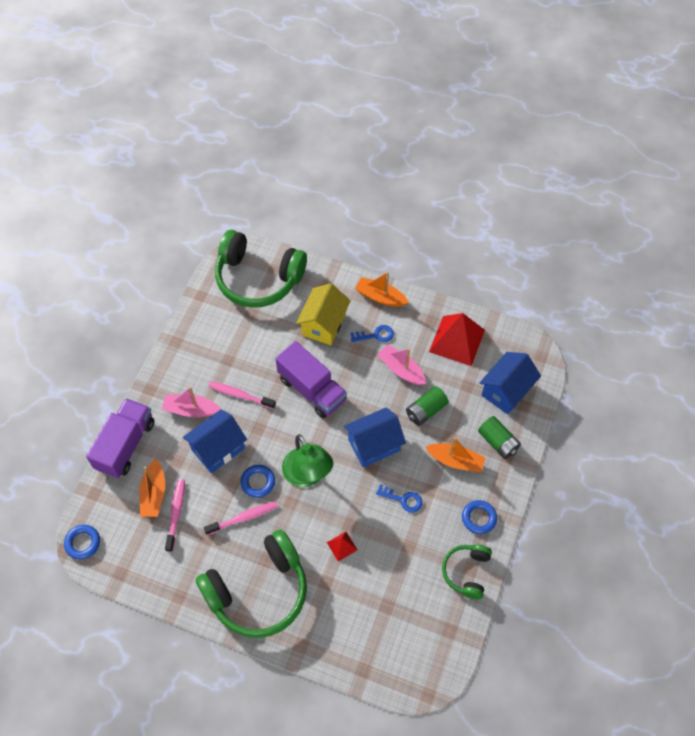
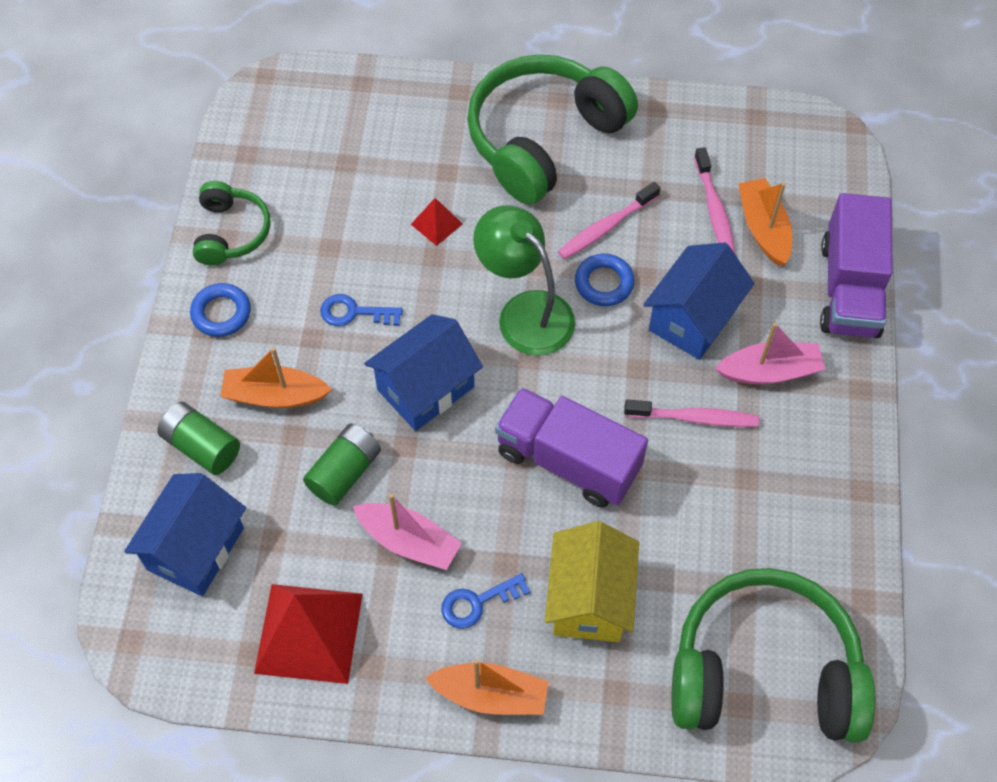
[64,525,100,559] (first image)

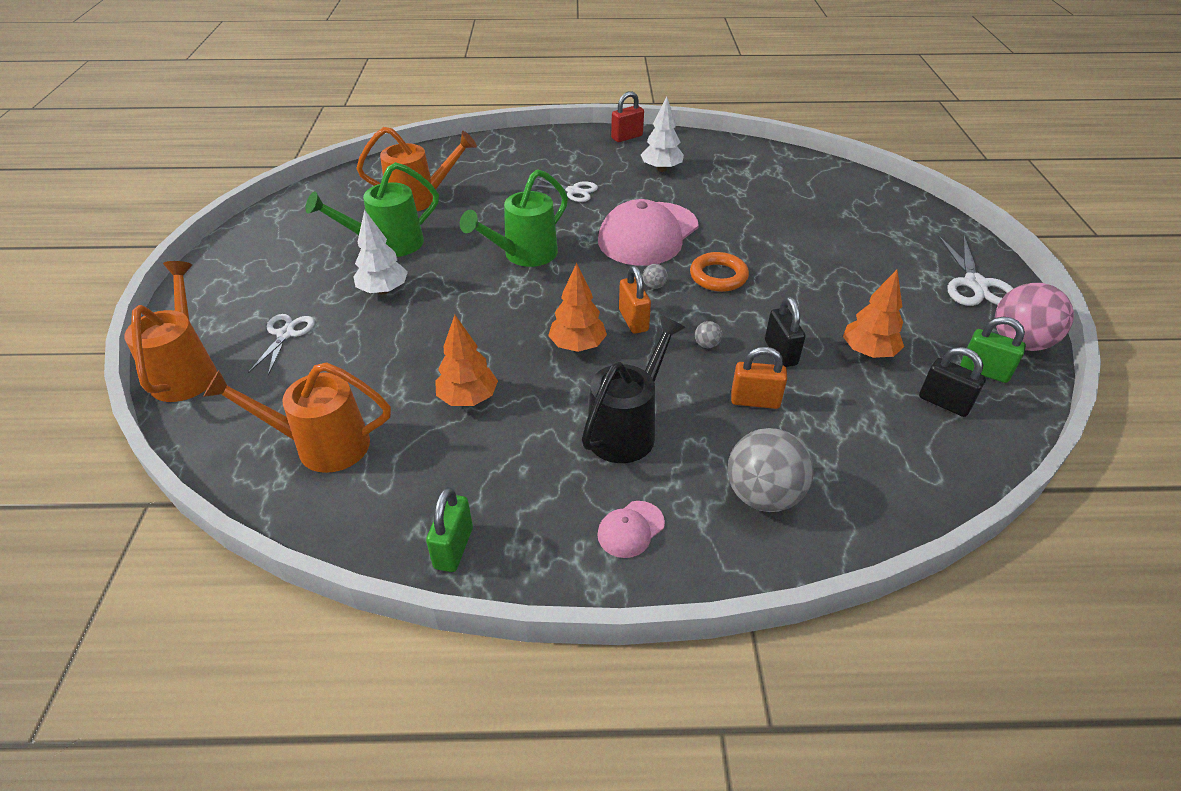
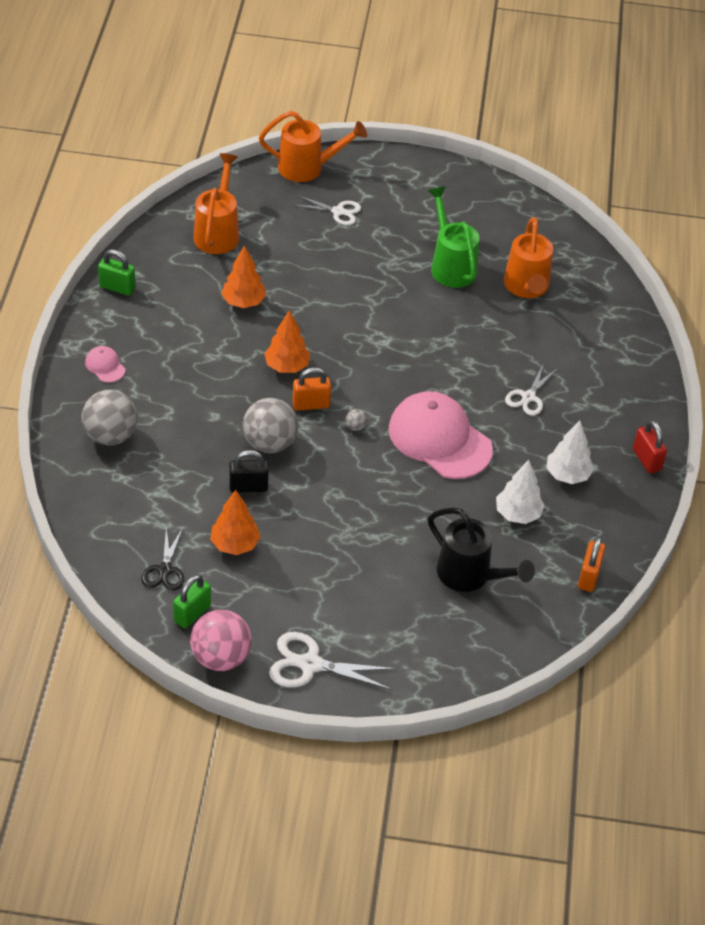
[460,169,568,267] (first image)
[690,252,749,292] (first image)
[496,460,545,524]
[428,508,535,592]
[578,537,605,592]
[141,528,184,591]
[243,398,298,453]

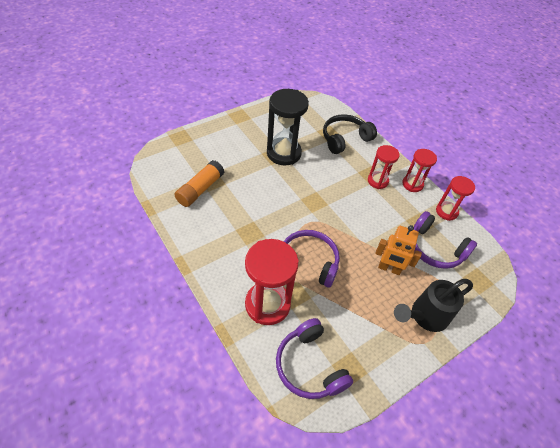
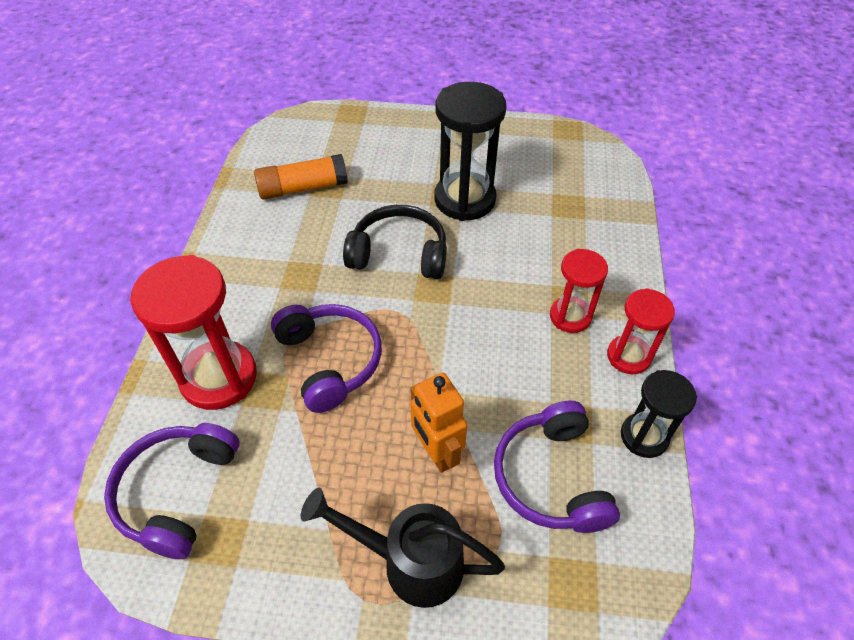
[343,205,447,279]
[621,370,697,458]

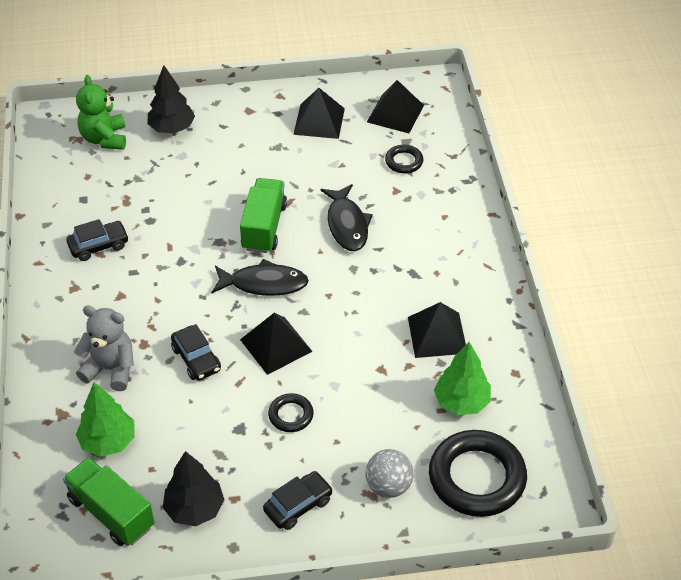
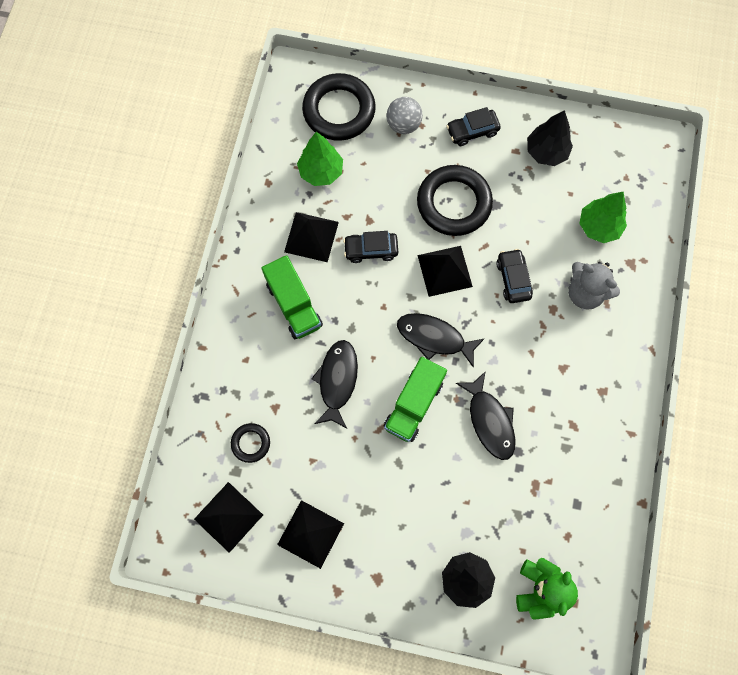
[456,371,516,460]
[262,255,323,339]
[343,231,398,263]
[417,165,493,236]

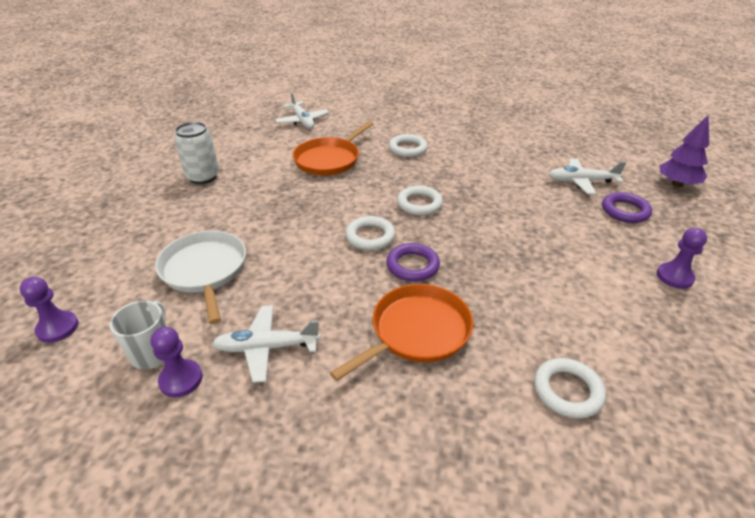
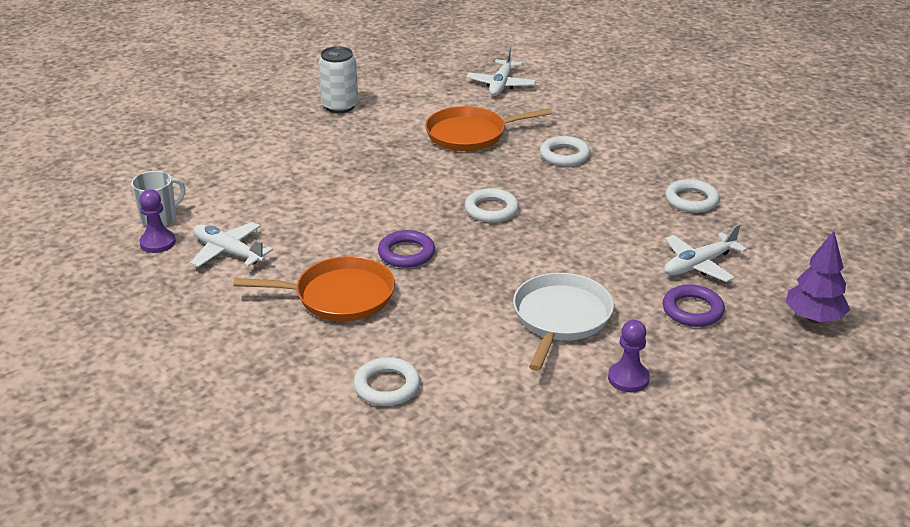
[20,277,79,343] (first image)
[513,273,614,371]
[665,179,720,213]
[664,224,747,282]

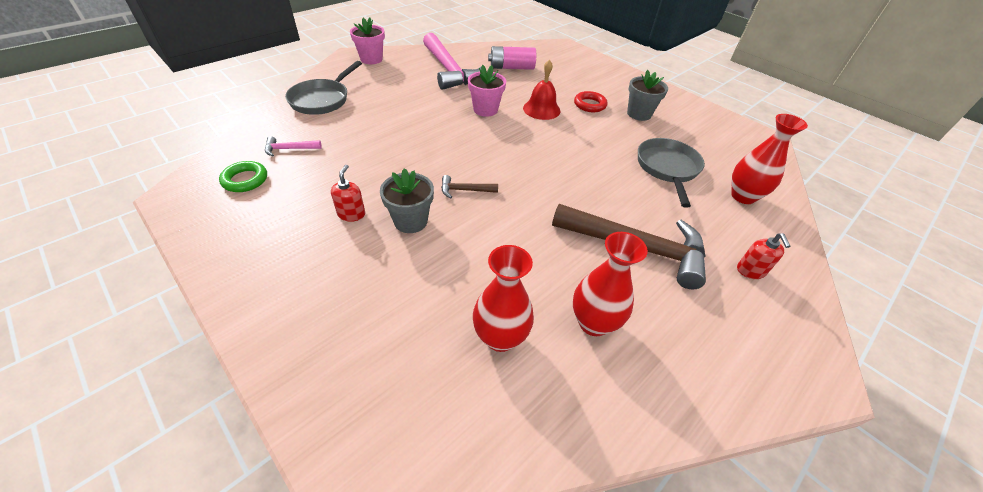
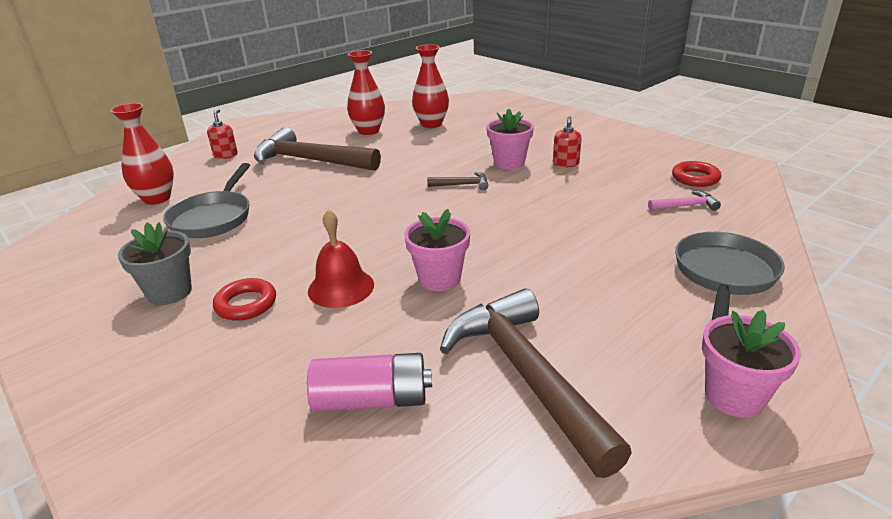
[672,161,721,187]
[486,109,534,170]
[440,288,632,478]

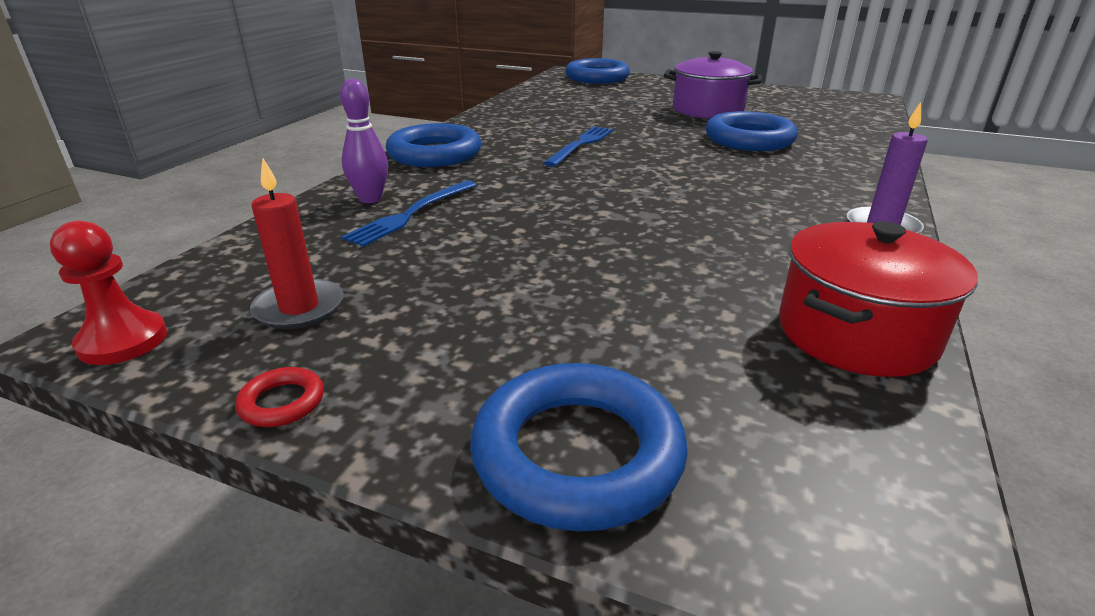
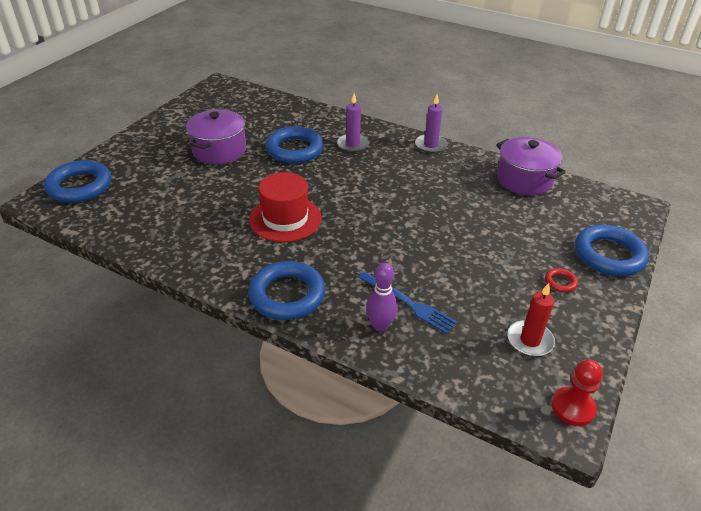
[337,94,369,153]
[545,268,578,292]
[249,172,322,242]
[496,137,566,195]

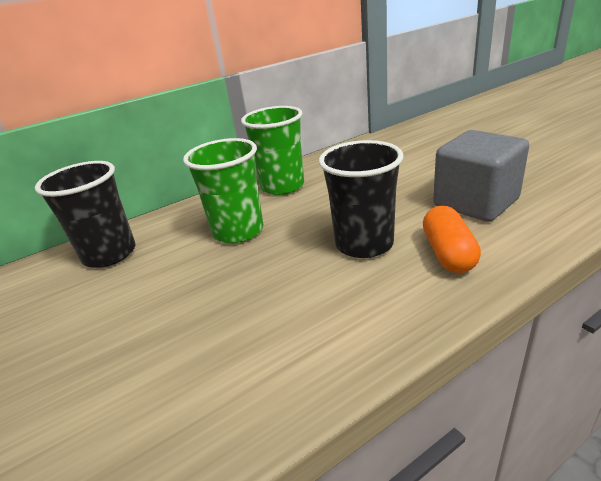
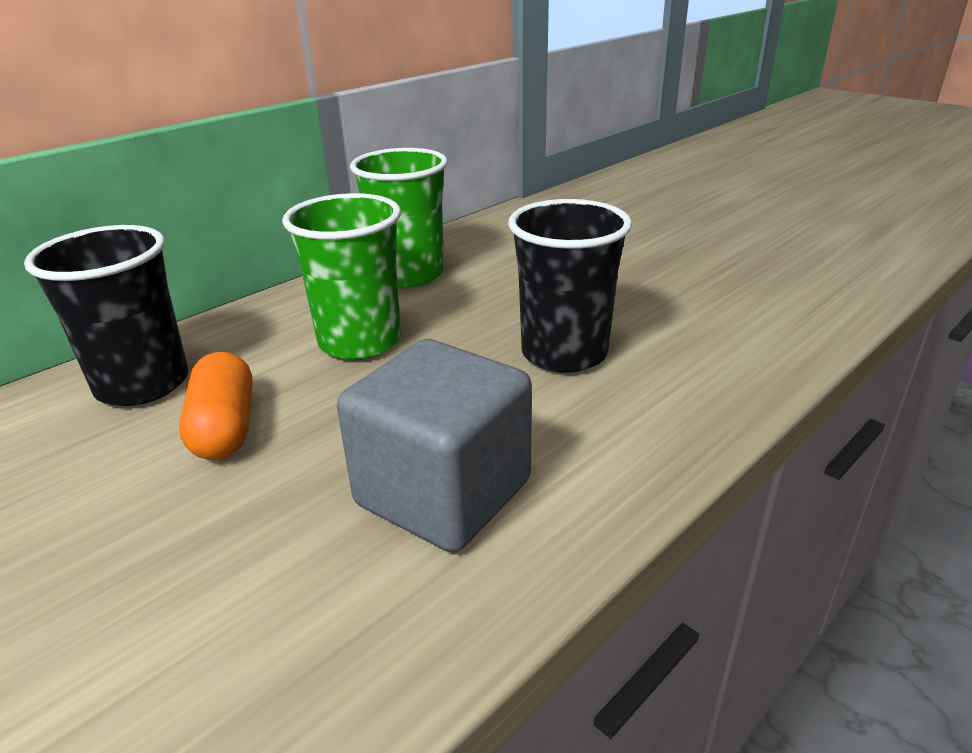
[179,352,253,460]
[337,339,532,553]

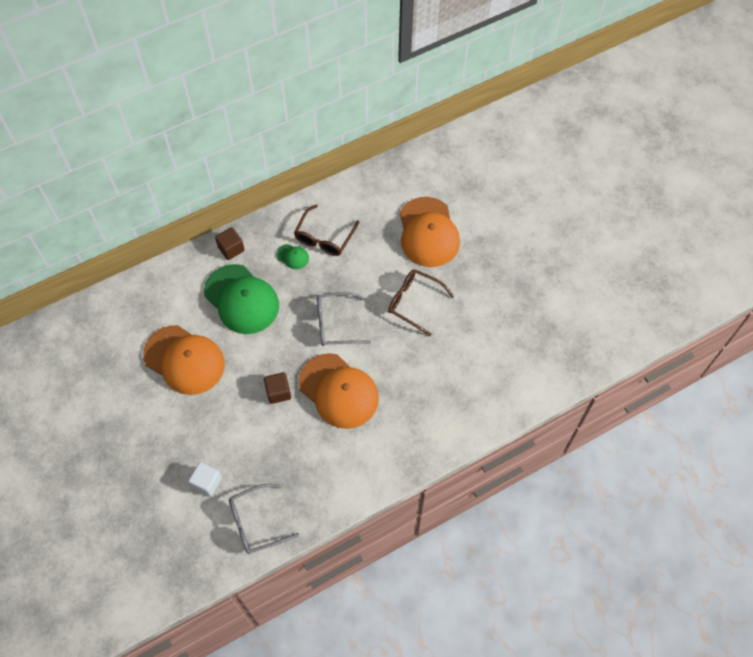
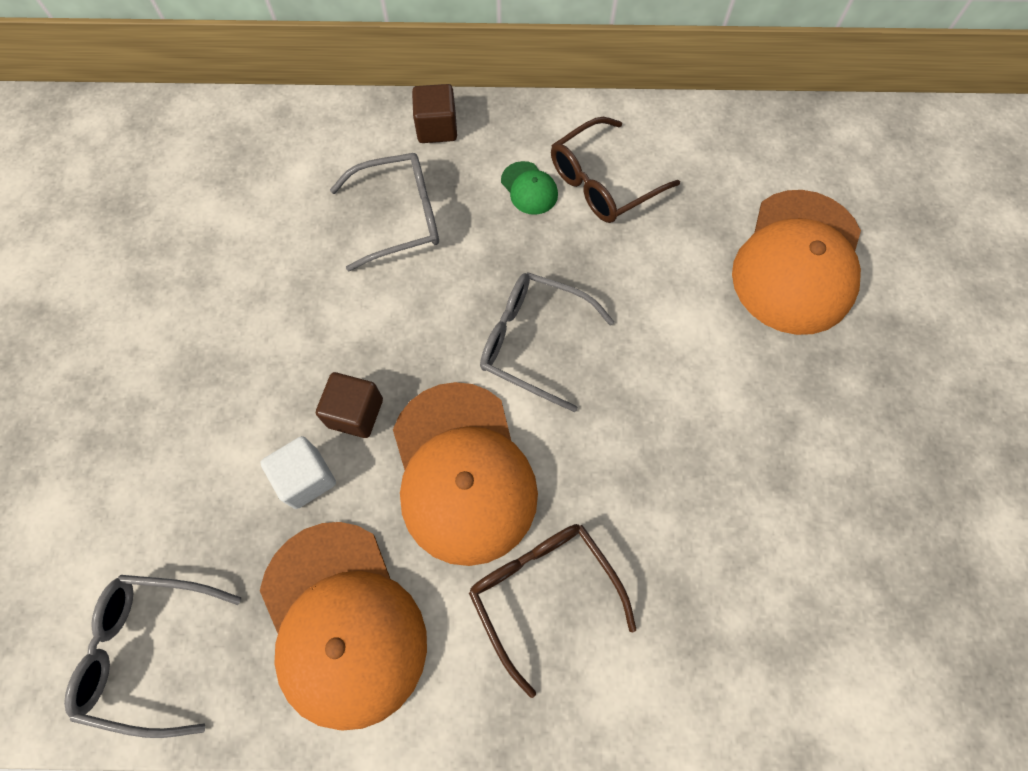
[260,522,427,731]
[260,436,336,509]
[469,524,636,698]
[330,153,439,272]

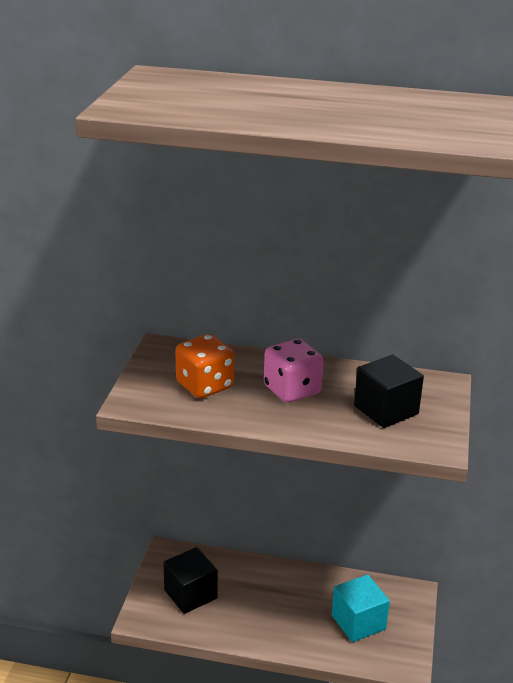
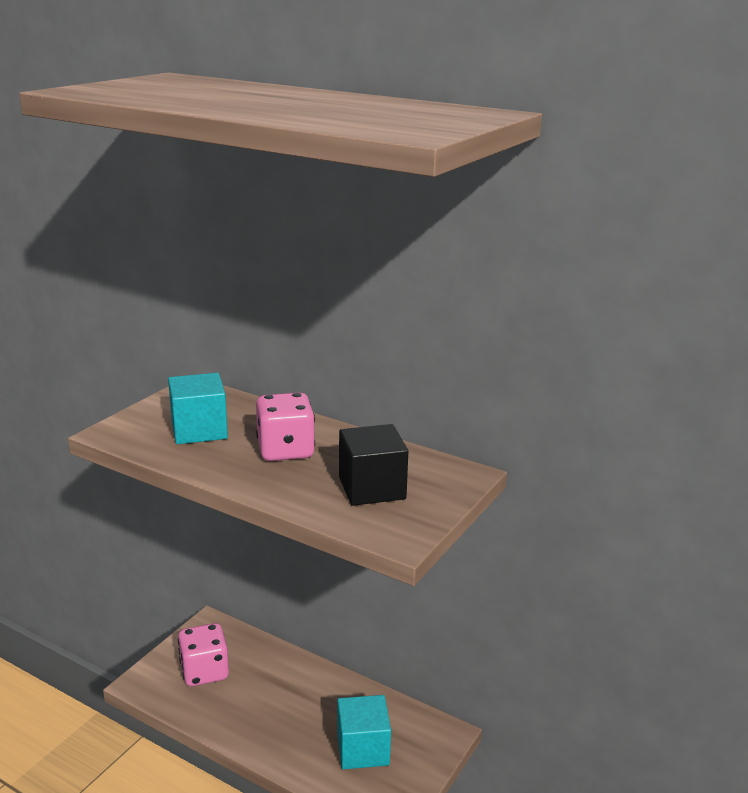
[178,623,229,686]
[168,373,228,444]

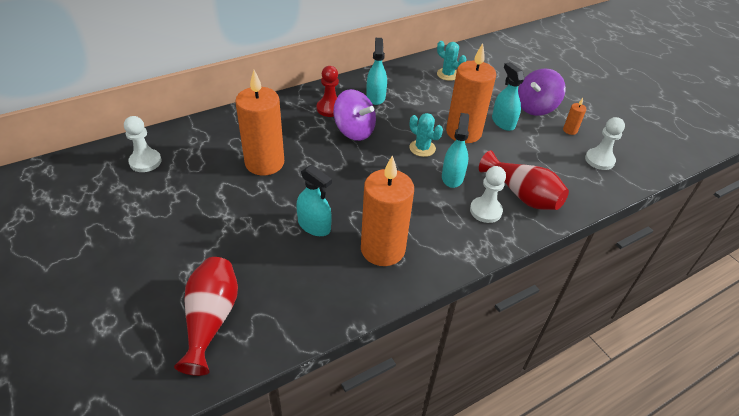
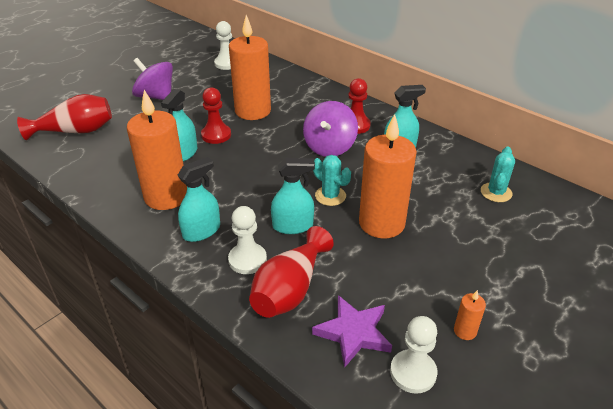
[201,87,231,144]
[312,295,392,368]
[178,157,220,242]
[132,58,173,100]
[313,155,351,206]

